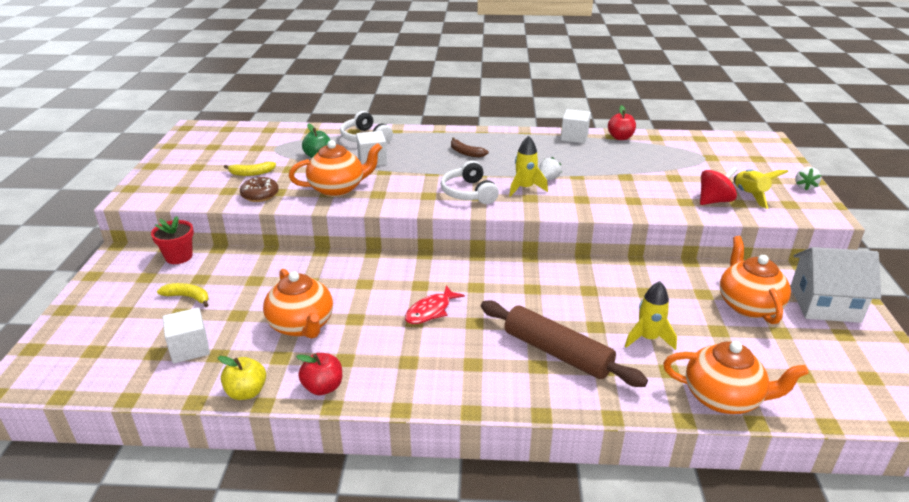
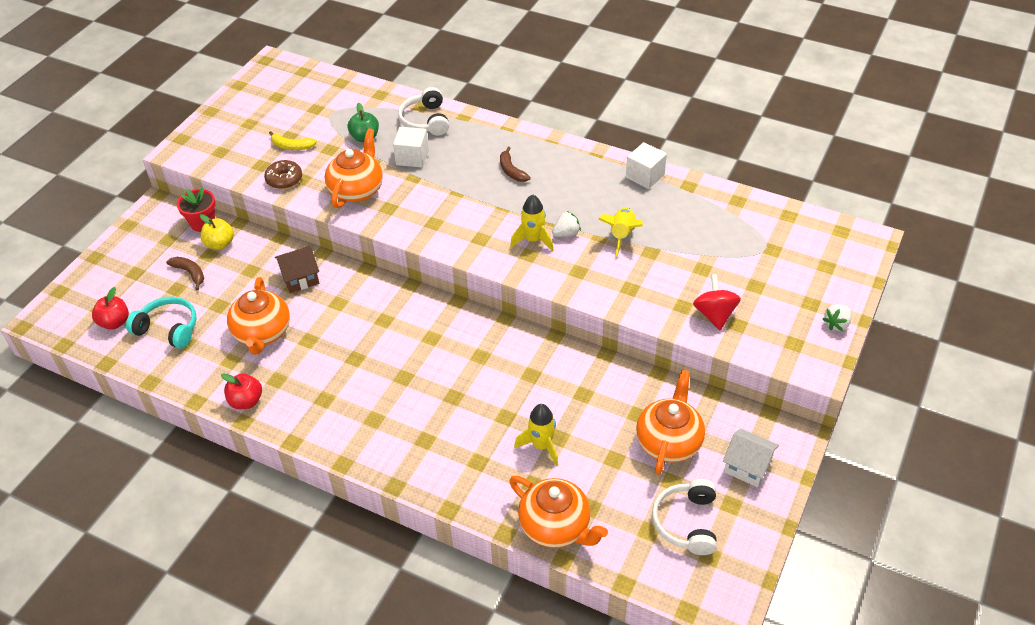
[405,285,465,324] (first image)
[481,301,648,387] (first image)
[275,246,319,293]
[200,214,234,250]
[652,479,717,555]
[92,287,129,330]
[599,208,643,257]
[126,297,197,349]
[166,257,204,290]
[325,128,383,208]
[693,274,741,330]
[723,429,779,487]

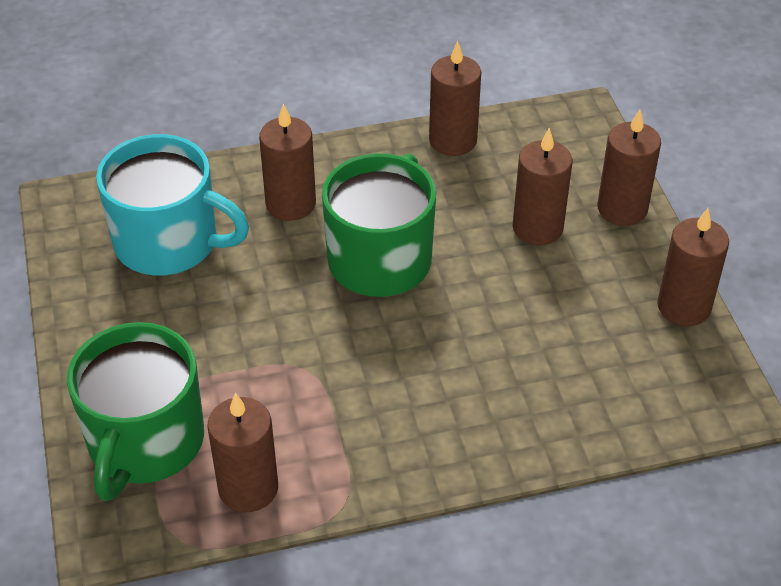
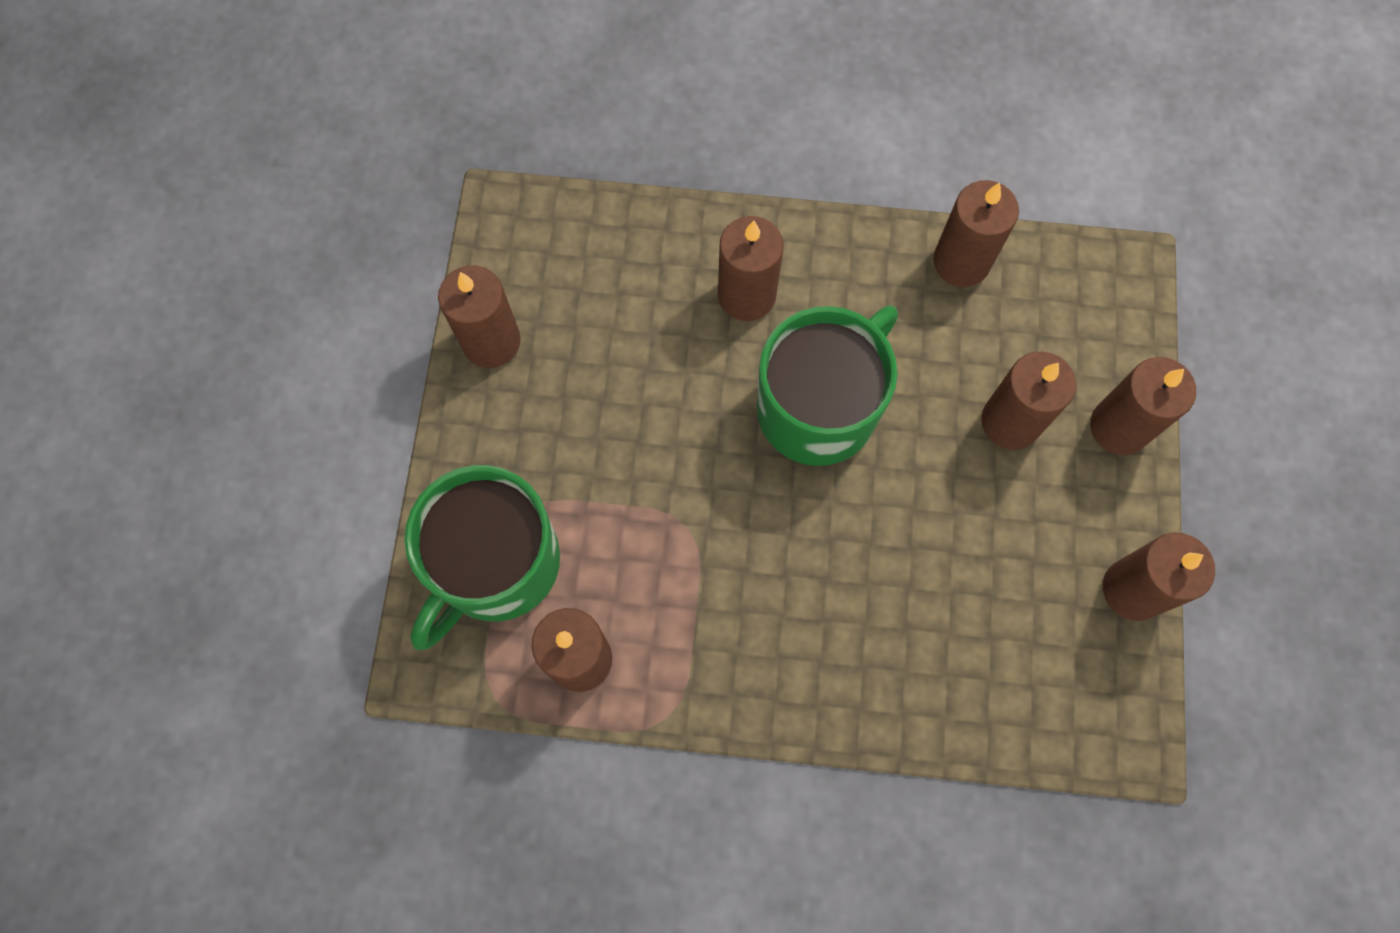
[96,134,249,275] (first image)
[438,265,521,368]

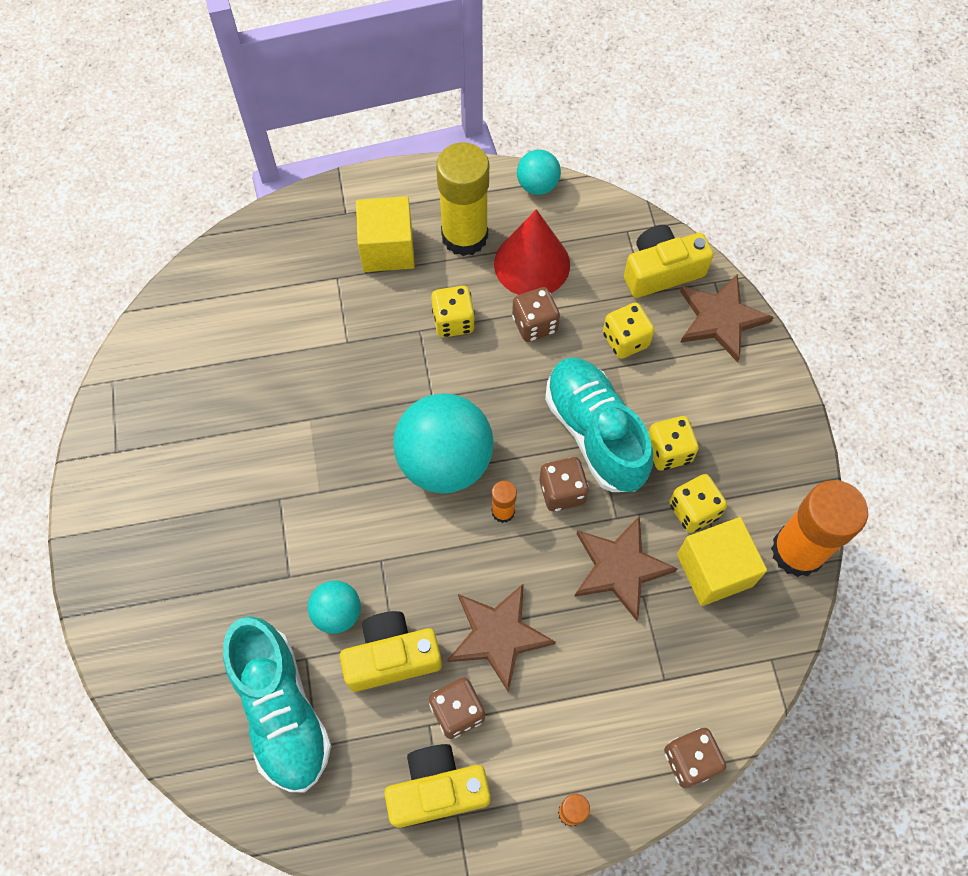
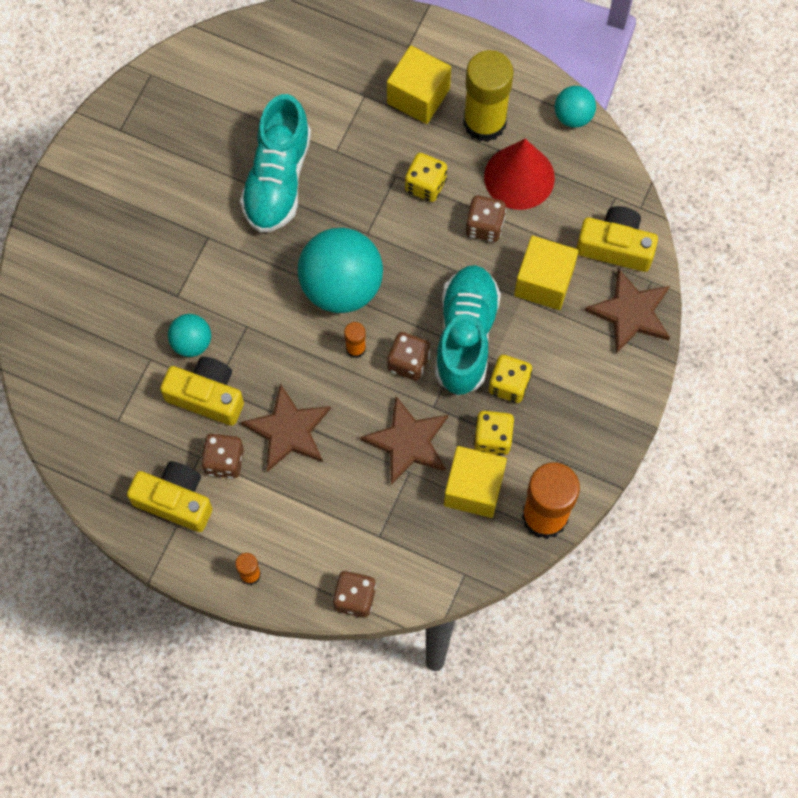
[240,94,311,233]
[514,236,579,310]

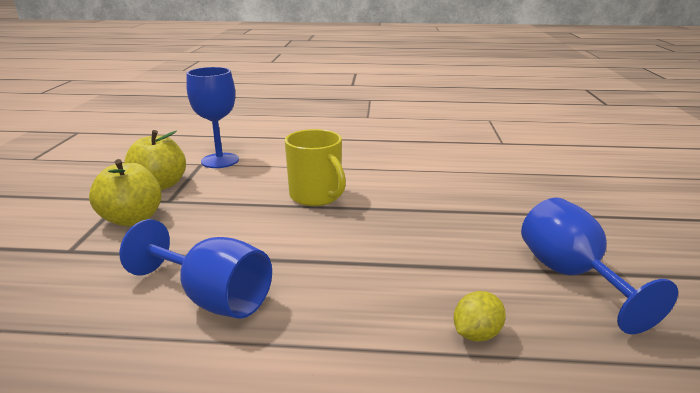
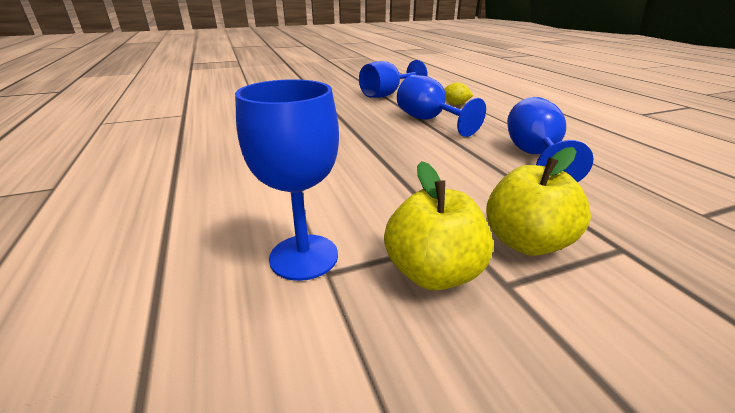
[285,129,346,206] (first image)
[397,75,486,137]

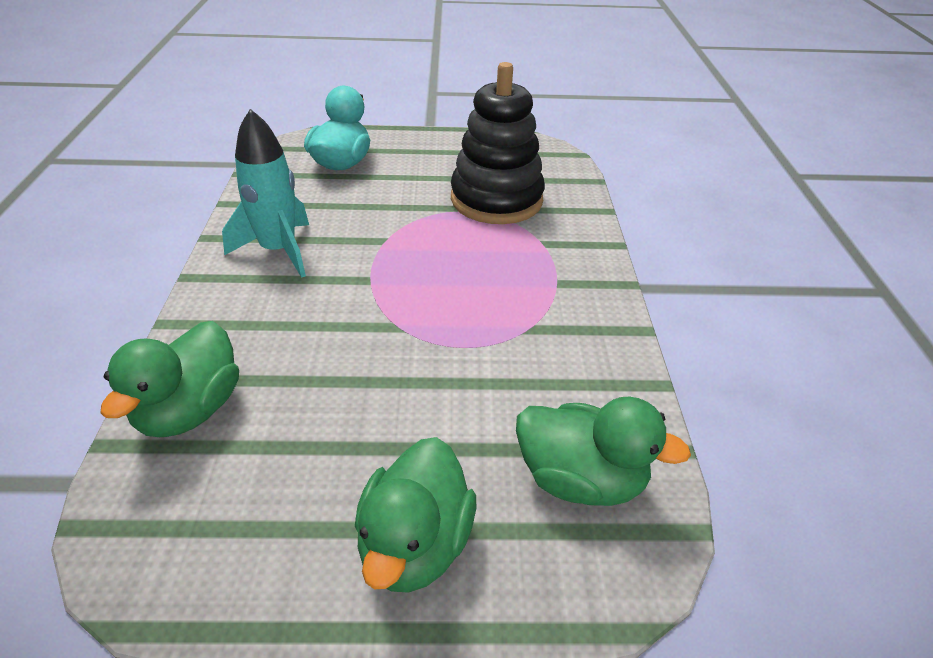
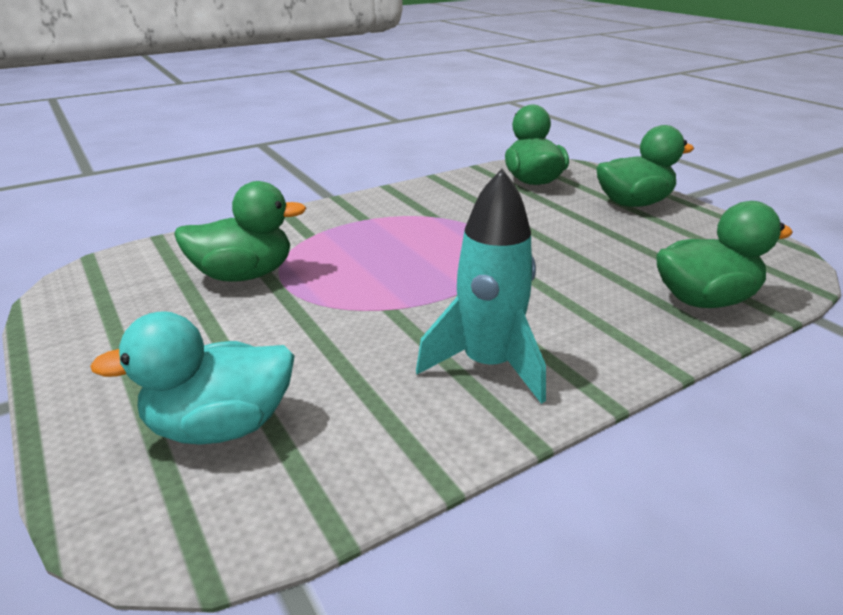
[174,181,306,282]

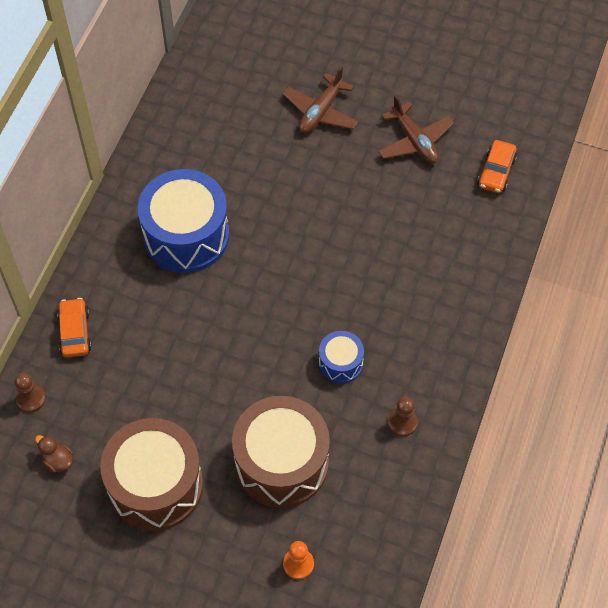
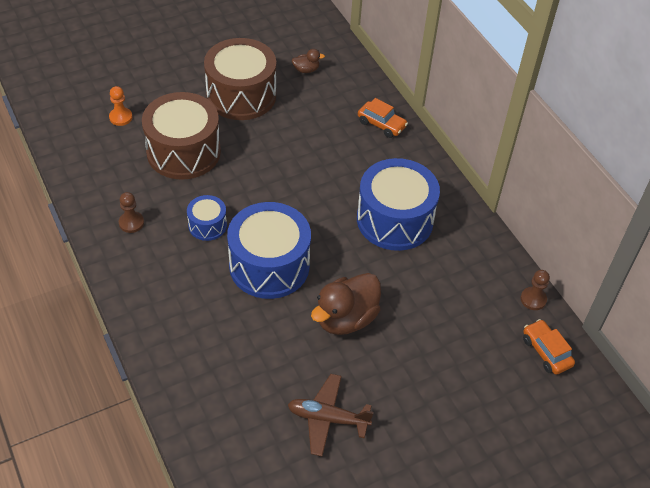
[282,66,359,133] (first image)
[227,202,311,299]
[311,273,381,335]
[520,270,550,310]
[523,319,575,375]

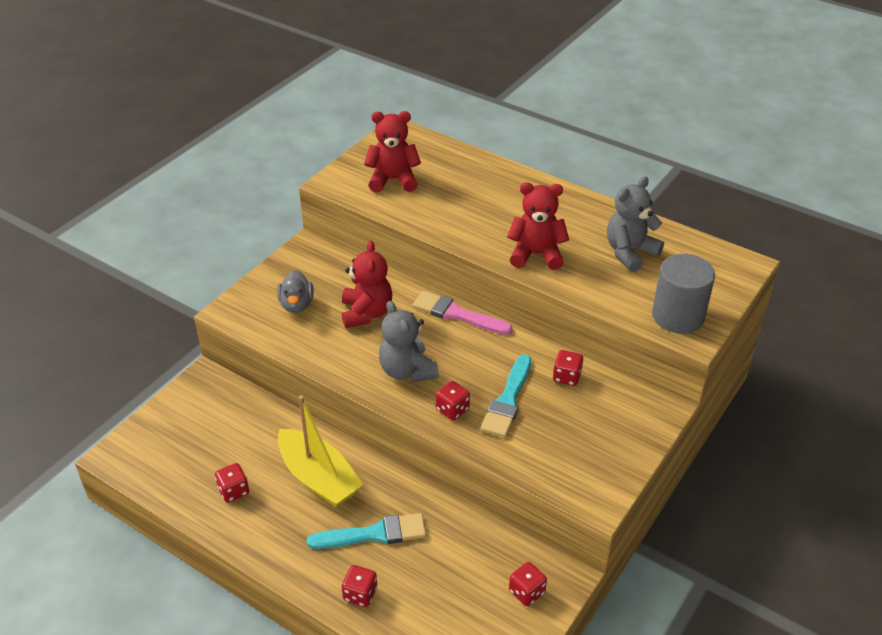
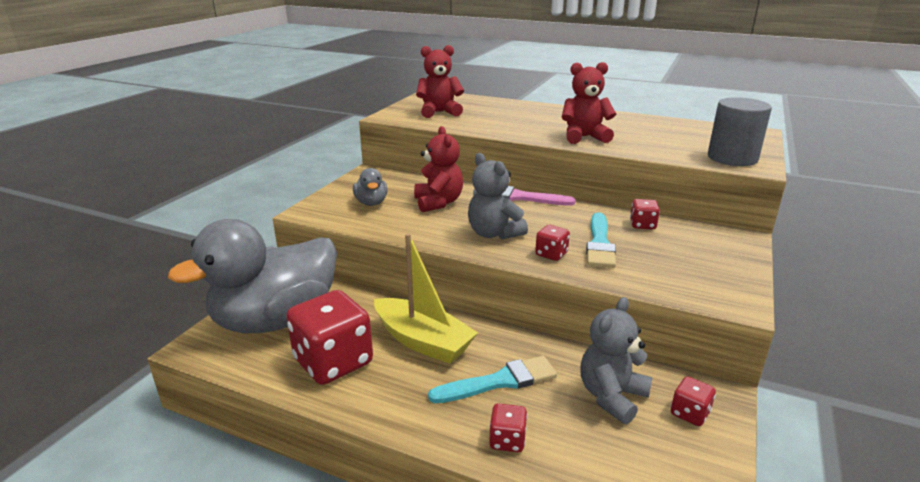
[168,219,337,333]
[580,297,653,424]
[286,290,373,385]

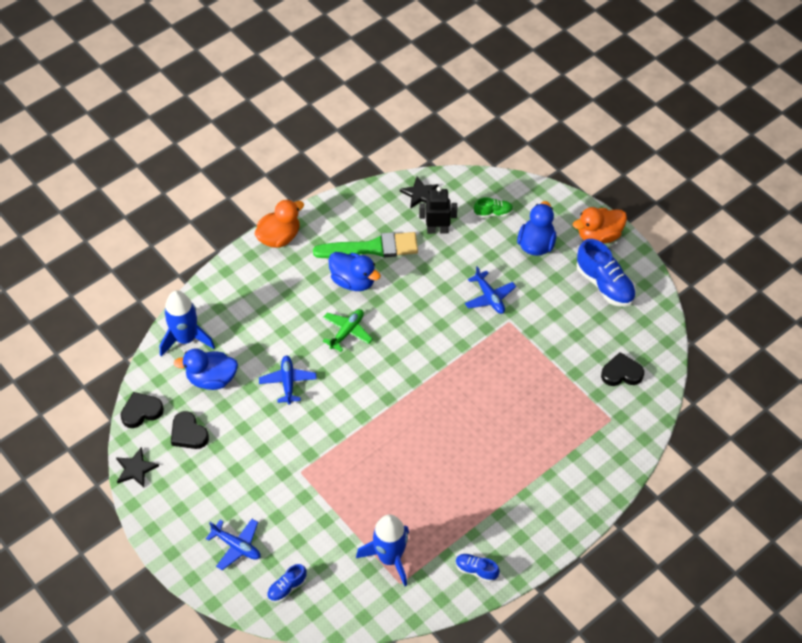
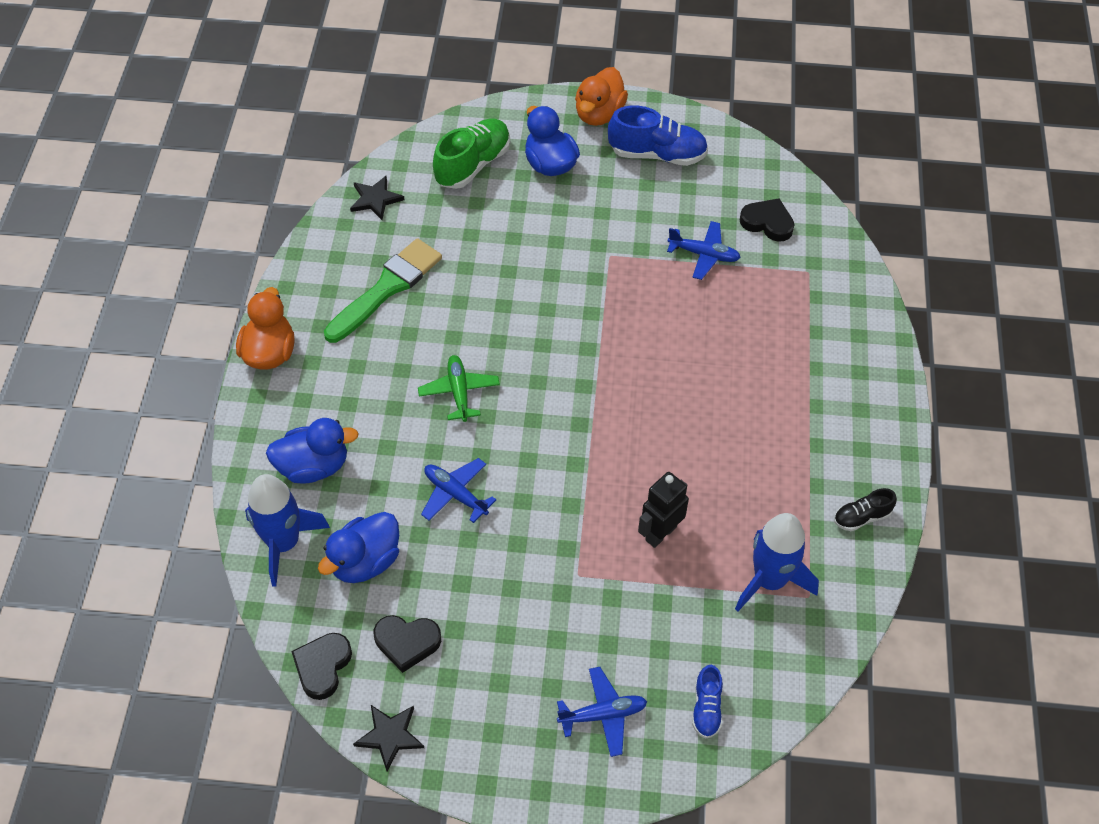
[266,418,359,484]
[638,472,689,548]
[667,221,741,280]
[834,488,897,531]
[740,198,795,242]
[433,119,510,189]

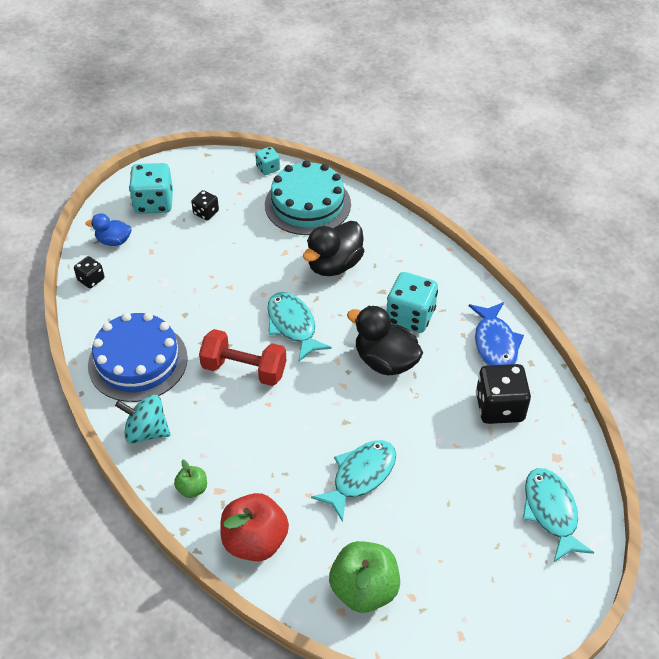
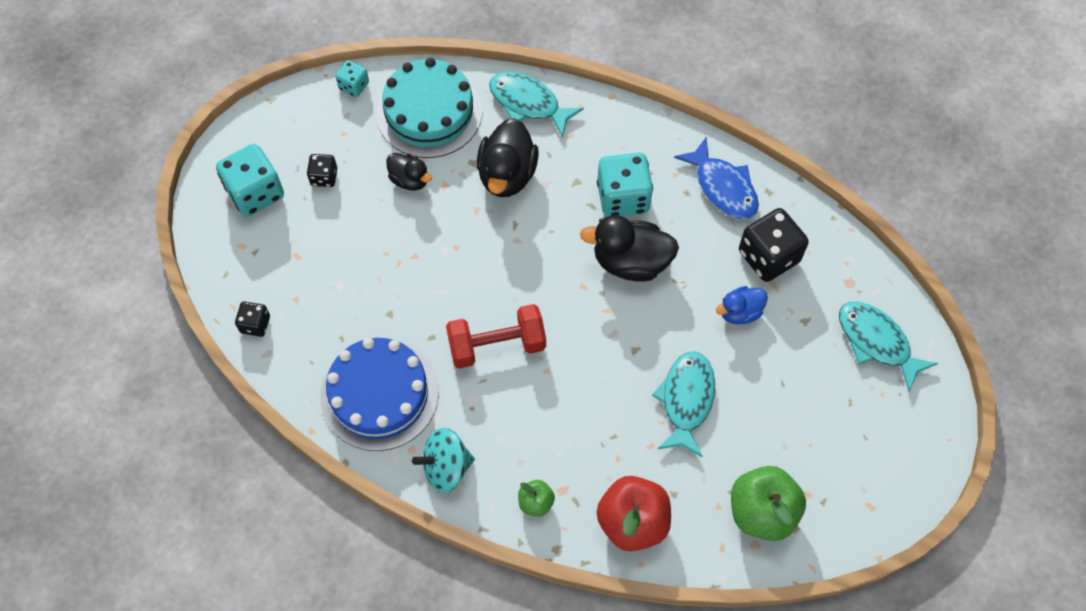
[386,153,432,190]
[716,286,768,324]
[489,72,584,138]

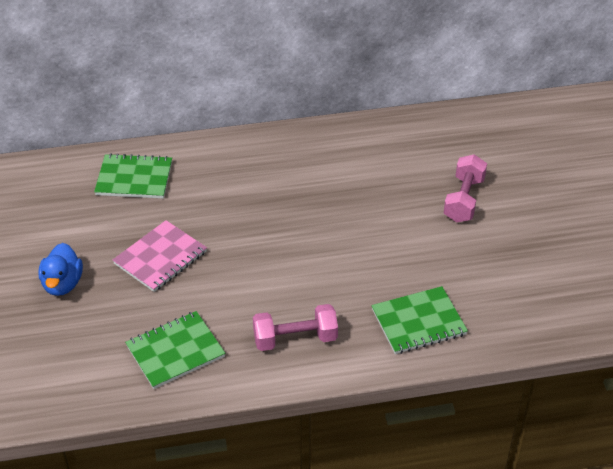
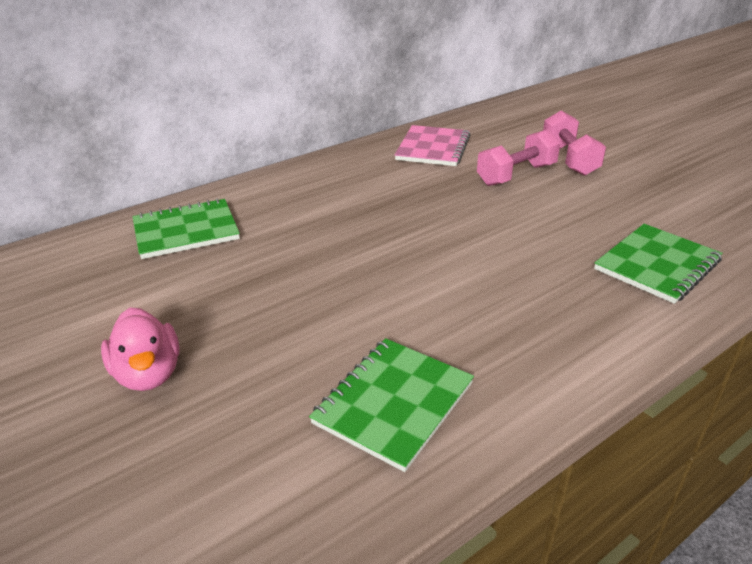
[395,125,470,166]
[477,129,560,186]
[101,307,180,391]

